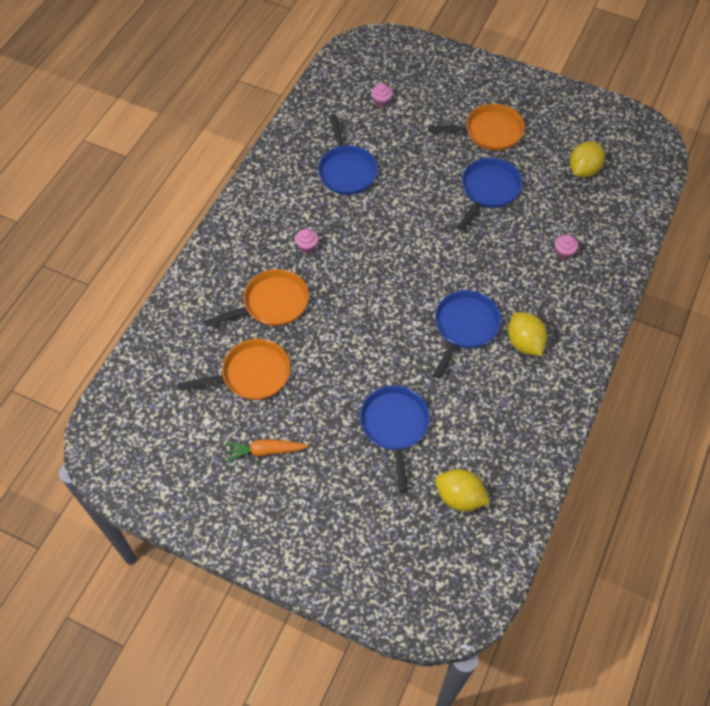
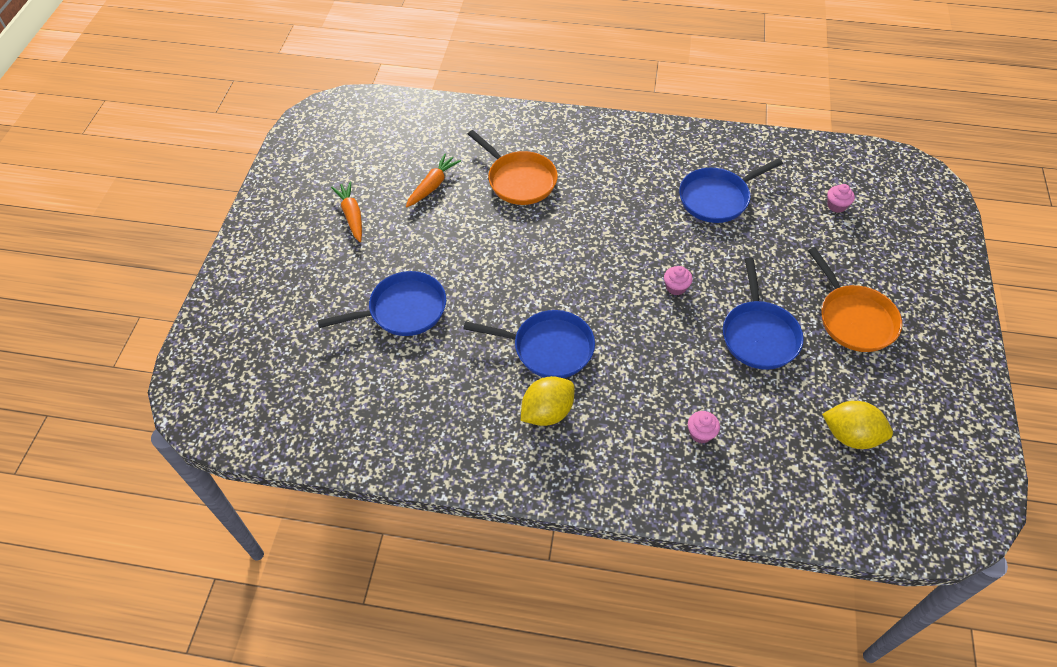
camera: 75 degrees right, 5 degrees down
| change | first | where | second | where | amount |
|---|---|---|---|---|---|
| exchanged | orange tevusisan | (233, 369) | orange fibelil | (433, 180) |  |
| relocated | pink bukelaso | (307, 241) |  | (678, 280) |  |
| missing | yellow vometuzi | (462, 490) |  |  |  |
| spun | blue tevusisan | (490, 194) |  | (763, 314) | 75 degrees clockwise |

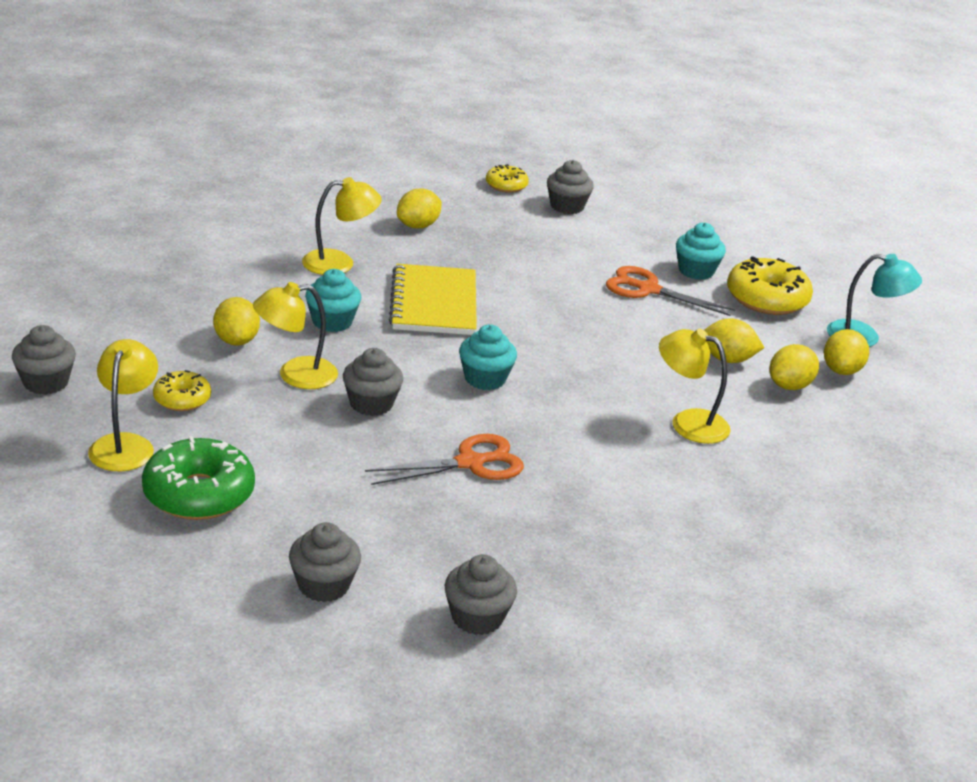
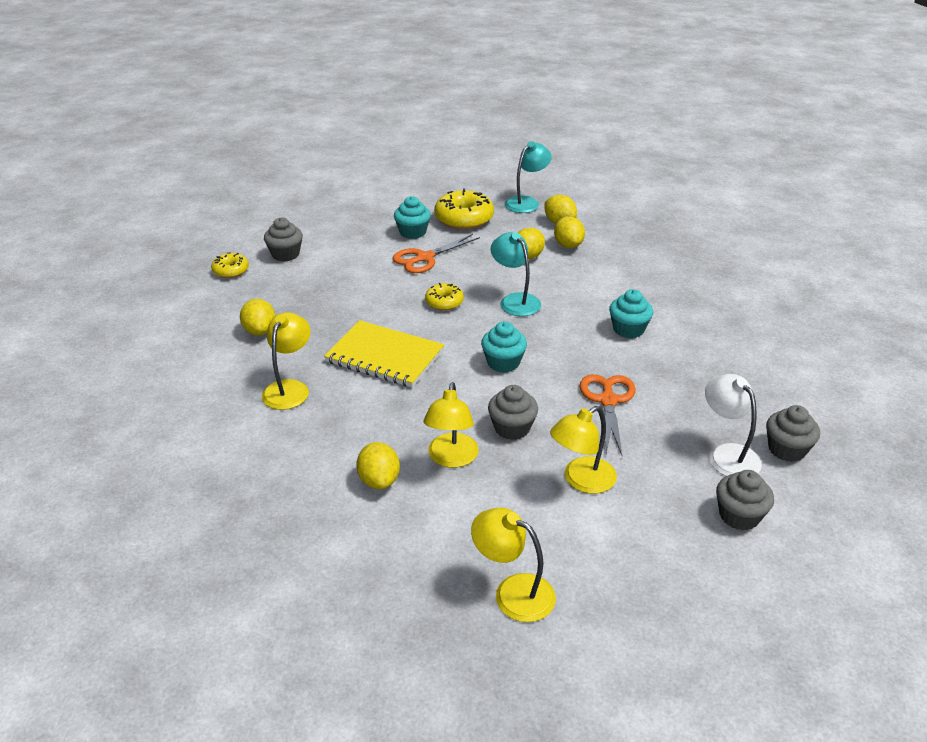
camera: 60 degrees left, 5 degrees up
| change | first | where | second | where | amount |
|---|---|---|---|---|---|
| missing | grey bukelaso | (44, 360) |  |  |  |
| missing | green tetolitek | (198, 478) |  |  |  |
| relocated | yellow tetolitek | (182, 390) |  | (444, 296) |  |
| spun | yellow vometuzi | (236, 321) |  | (378, 465) | 60 degrees clockwise |
| relocated | turquoise bukelaso | (333, 300) |  | (631, 313) |  |
| relocated | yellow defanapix | (694, 386) |  | (583, 450) |  |
| appeared |  |  | turquoise defanapix | (516, 274) |  |
| appeared |  |  | white defanapix | (733, 425) |  |

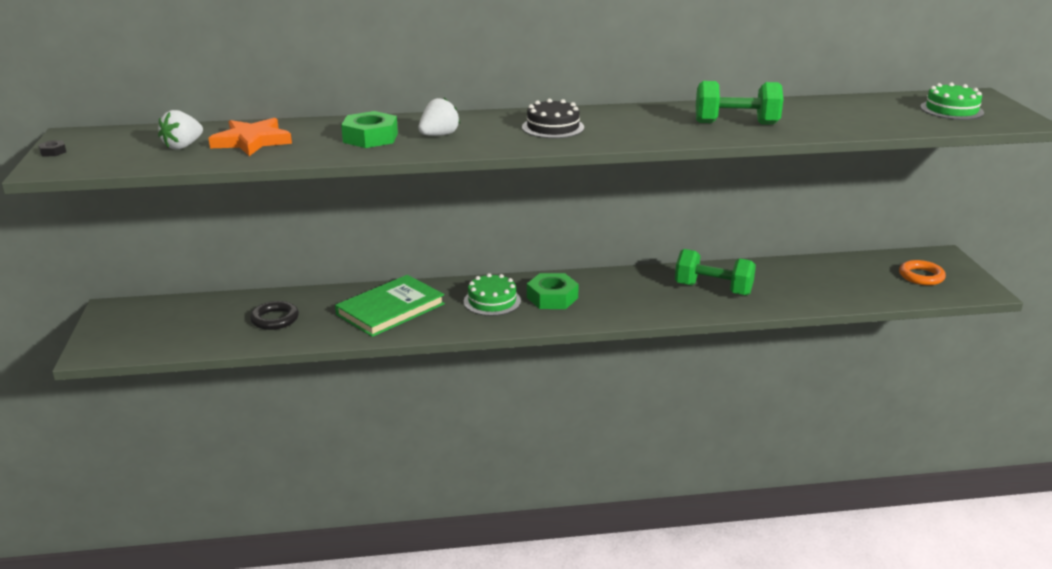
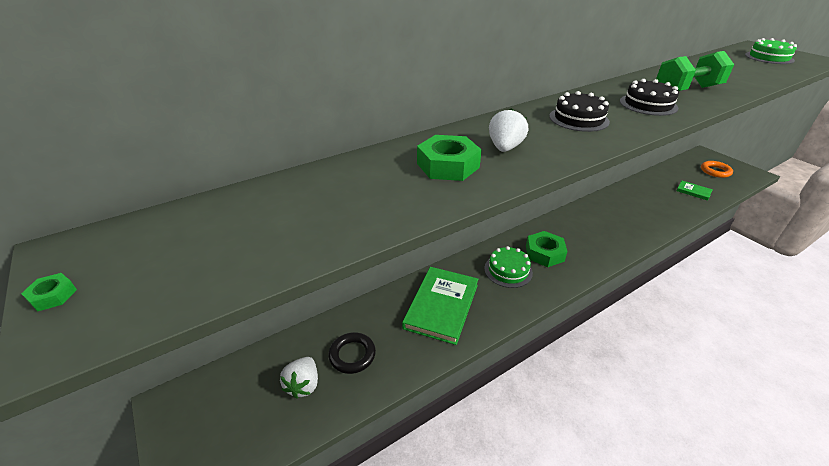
camera: 25 degrees left, 10 degrees up
| change | first | where | second | where | amount |
|---|---|---|---|---|---|
| colour | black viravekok | (52, 148) | green viravekok | (49, 292) |  |
| relocated | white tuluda | (180, 129) |  | (299, 378) |  |
| missing | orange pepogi | (250, 137) |  |  |  |
| missing | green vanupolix | (715, 272) |  |  |  |
| appeared |  |  | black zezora | (649, 97) |  |
| appeared |  |  | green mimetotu | (694, 191) |  |

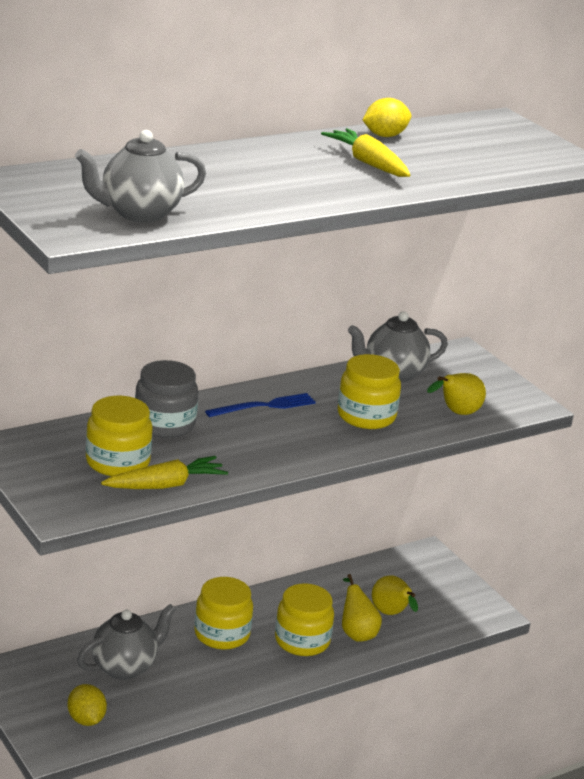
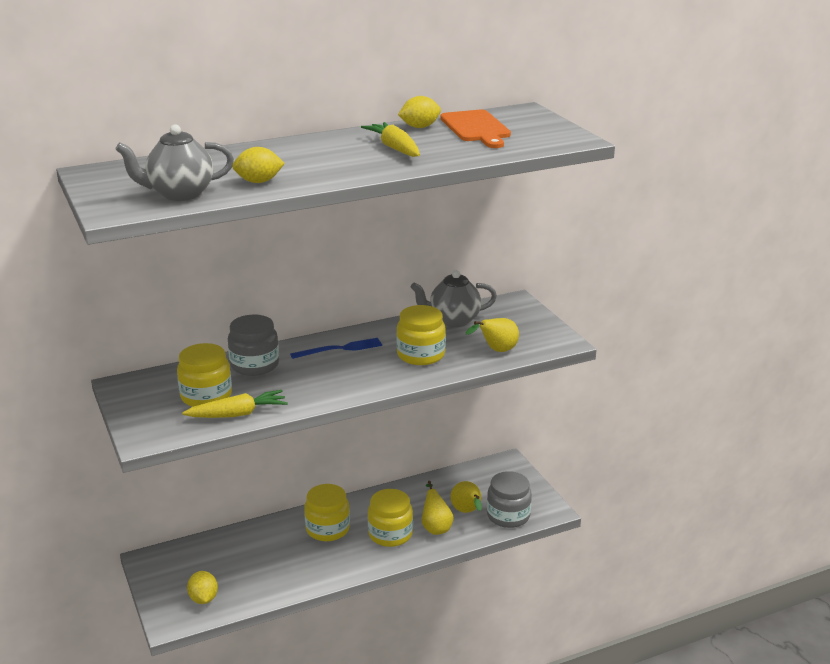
camera: 10 degrees right, 0 degrees up
| change | first | where | second | where | amount |
|---|---|---|---|---|---|
| missing | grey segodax | (126, 642) |  |  |  |
| appeared |  |  | yellow vometuzi | (258, 165) |  |
| appeared |  |  | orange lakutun | (475, 128) |  |
| appeared |  |  | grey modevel | (509, 499) |  |

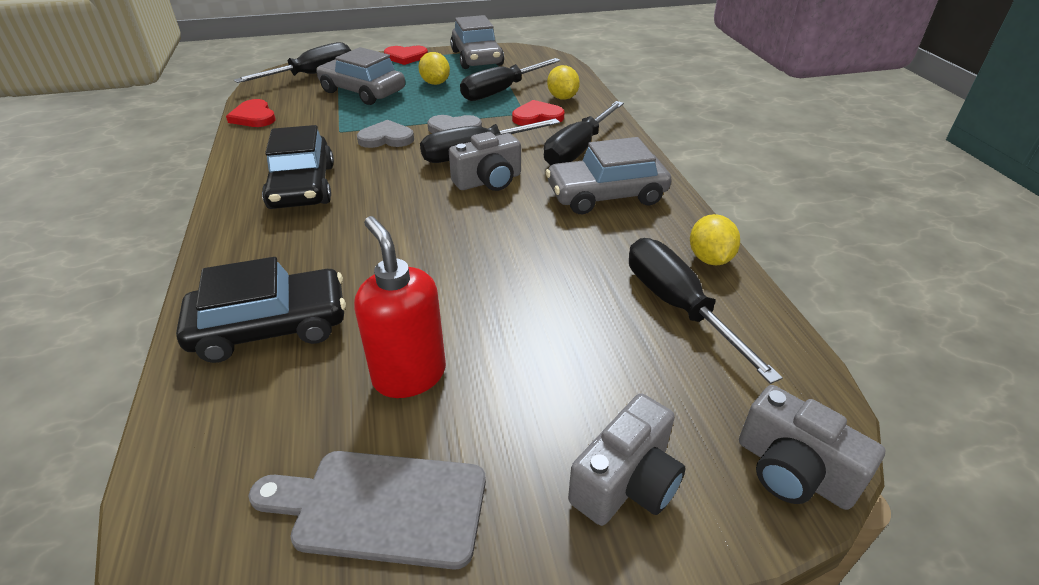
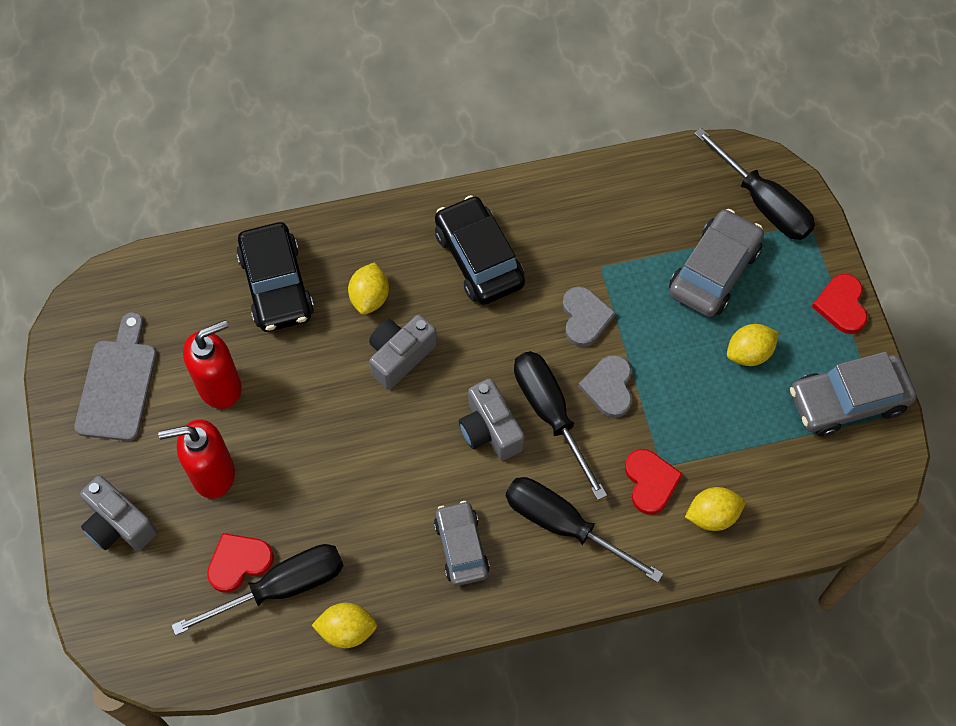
camera: 90 degrees right, 25 degrees up
| change | first | where | second | where | amount |
|---|---|---|---|---|---|
| relocated | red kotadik | (250, 113) |  | (240, 563) |  |
| spun | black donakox | (298, 167) |  | (480, 250) | 75 degrees clockwise |
| missing | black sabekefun | (510, 79) |  |  |  |
| size | grey donakox | (609, 175) |  | (462, 543) | x0.67 |
| relocated | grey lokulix | (812, 447) |  | (403, 351) |  |
| appeared |  |  | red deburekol | (196, 459) |  |
| appeared |  |  | yellow vometuzi | (368, 288) |  |

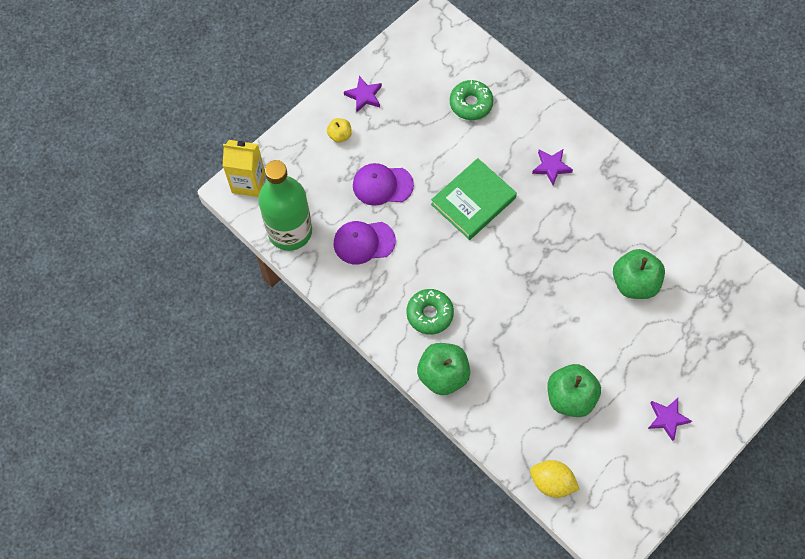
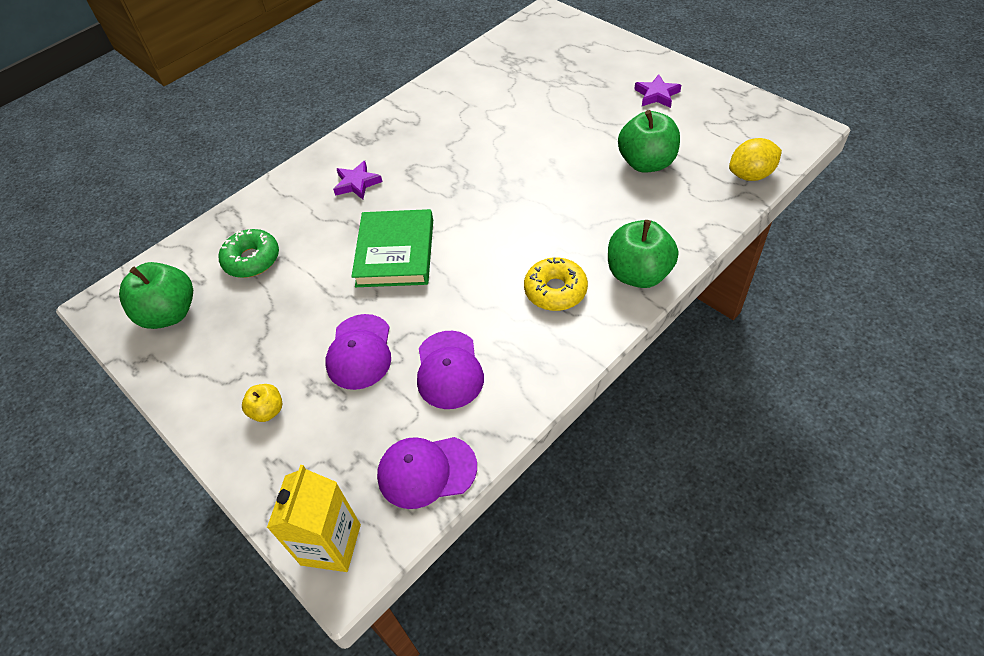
camera: 85 degrees left, 15 degrees down
| change | first | where | second | where | amount |
|---|---|---|---|---|---|
| exchanged | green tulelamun | (285, 205) | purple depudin | (427, 473) |  |
| missing | purple pepogi | (363, 94) |  |  |  |
| colour | green tetolitek | (430, 312) | yellow tetolitek | (556, 284) |  |
| spun | green mimetotu | (474, 199) |  | (392, 248) | 45 degrees clockwise |
| spun | yellow vometuzi | (555, 479) |  | (755, 159) | 45 degrees clockwise |
| relocated | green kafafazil | (639, 274) |  | (156, 295) |  |

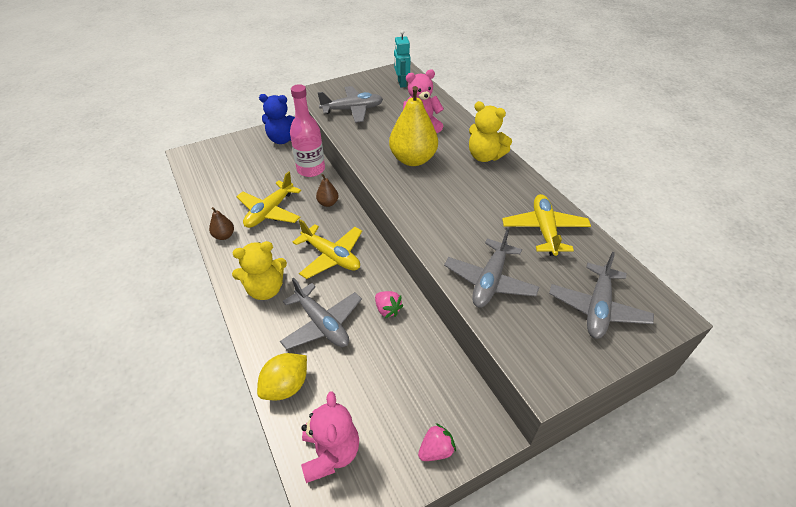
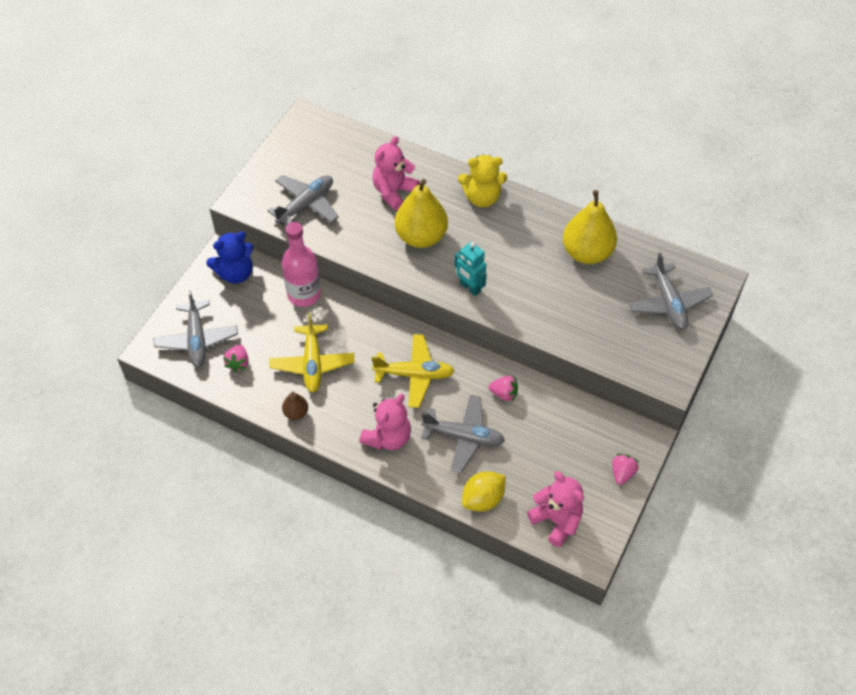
camera: 35 degrees left, 10 degrees up
| change | first | where | second | where | amount |
|---|---|---|---|---|---|
| colour | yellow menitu | (259, 270) | pink menitu | (385, 422) |  |
| spun | yellow vometuzi | (282, 376) |  | (483, 491) | 45 degrees clockwise |
| missing | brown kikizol | (327, 190) |  |  |  |
| relocated | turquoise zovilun | (402, 58) |  | (470, 269) |  |
| relocated | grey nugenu | (491, 267) |  | (195, 328) |  |
| exchanged | yellow nugenu | (546, 225) | yellow kikizol | (590, 227) |  |
| appeared |  |  | pink tuluda | (235, 358) |  |

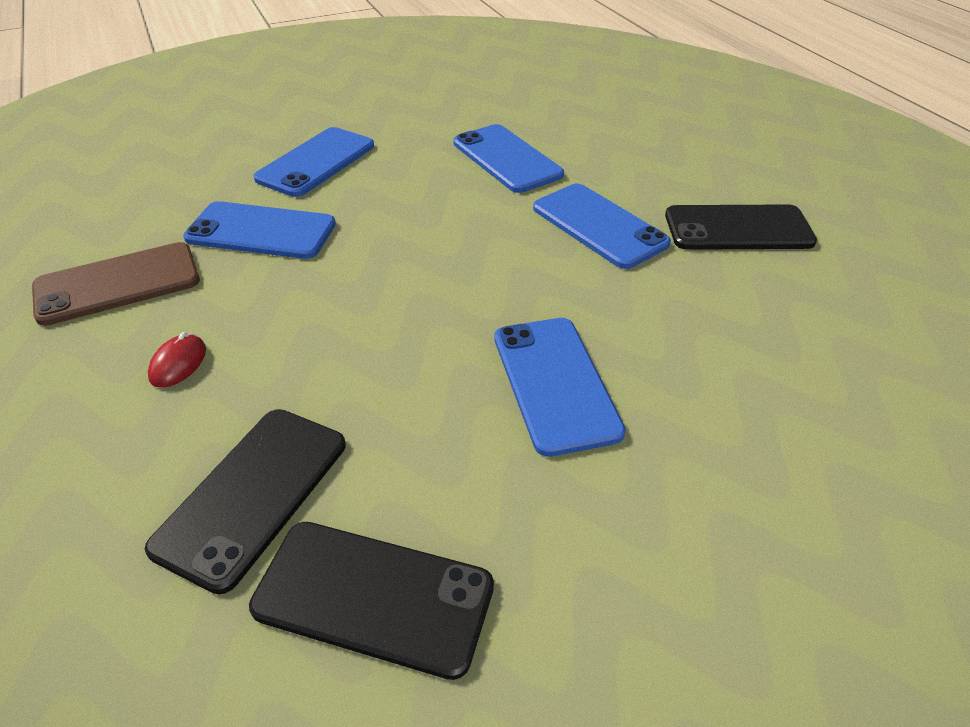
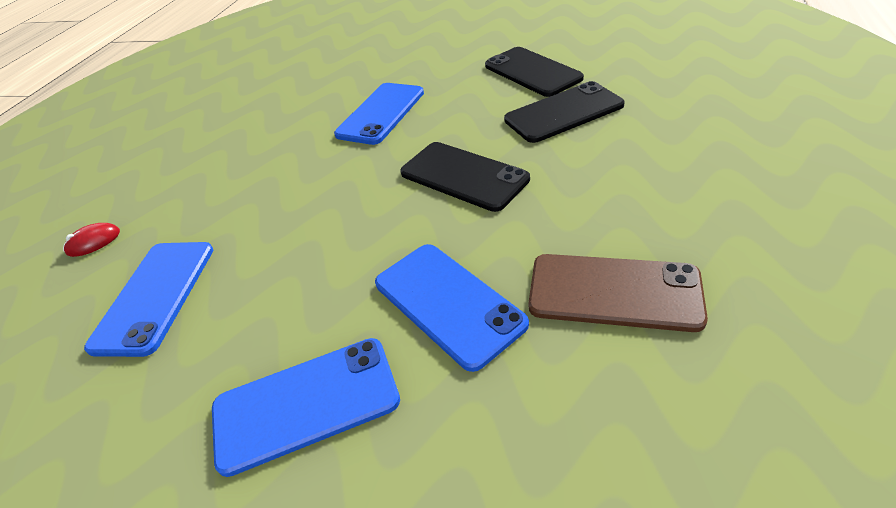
camera: 135 degrees left, 0 degrees up
| change | first | where | second | where | amount |
|---|---|---|---|---|---|
| relocated | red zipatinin | (177, 360) |  | (91, 240) |  |
| missing | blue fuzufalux | (602, 226) |  |  |  |
| relocated | black fuzufalux | (741, 227) |  | (465, 177) |  |

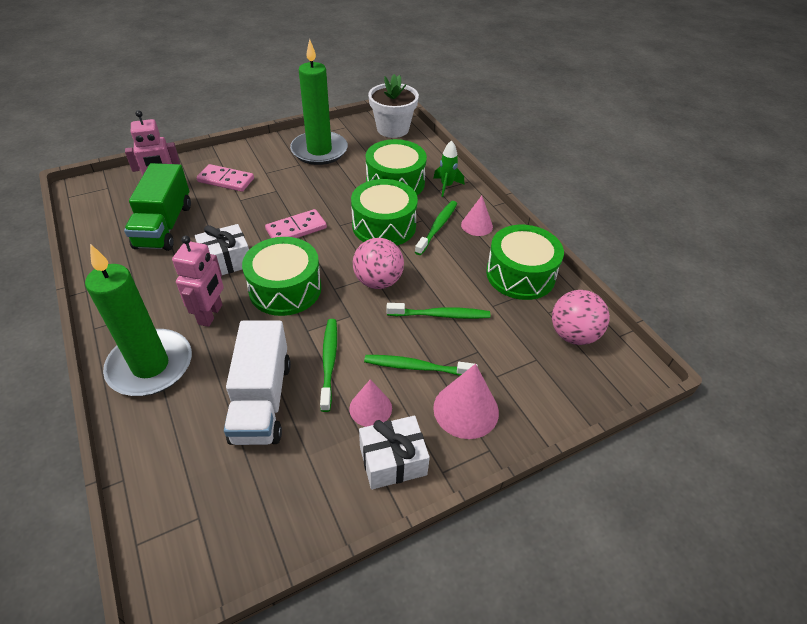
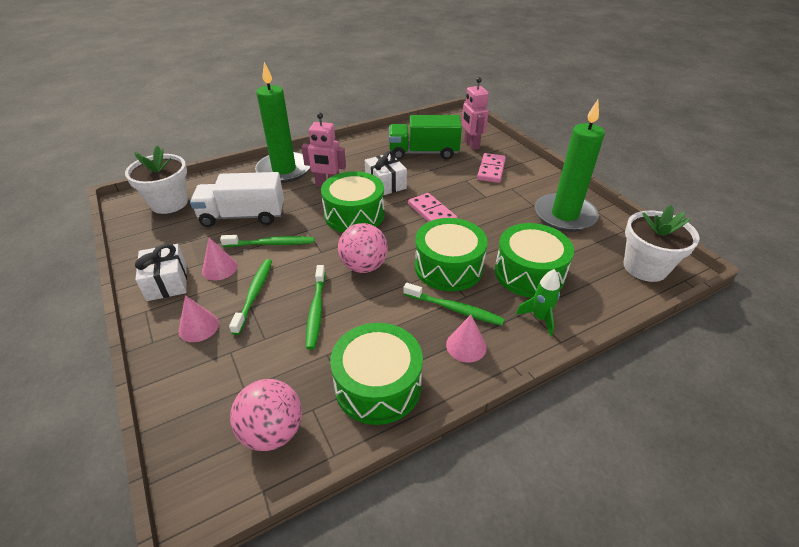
camera: 90 degrees right, 5 degrees down
| change | first | where | second | where | amount |
|---|---|---|---|---|---|
| size | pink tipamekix | (466, 401) |  | (199, 318) | x0.65 |
| appeared |  |  | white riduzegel | (156, 179) |  |

